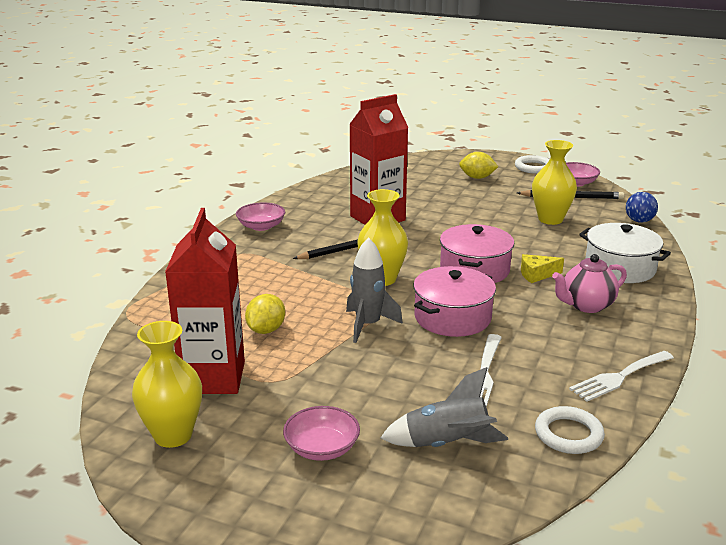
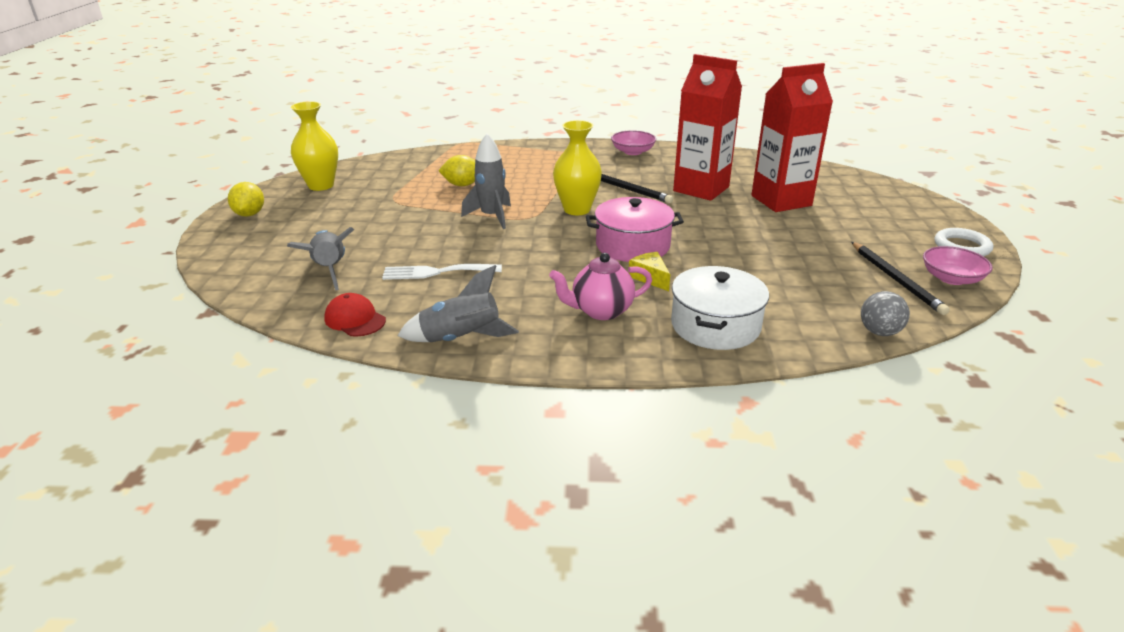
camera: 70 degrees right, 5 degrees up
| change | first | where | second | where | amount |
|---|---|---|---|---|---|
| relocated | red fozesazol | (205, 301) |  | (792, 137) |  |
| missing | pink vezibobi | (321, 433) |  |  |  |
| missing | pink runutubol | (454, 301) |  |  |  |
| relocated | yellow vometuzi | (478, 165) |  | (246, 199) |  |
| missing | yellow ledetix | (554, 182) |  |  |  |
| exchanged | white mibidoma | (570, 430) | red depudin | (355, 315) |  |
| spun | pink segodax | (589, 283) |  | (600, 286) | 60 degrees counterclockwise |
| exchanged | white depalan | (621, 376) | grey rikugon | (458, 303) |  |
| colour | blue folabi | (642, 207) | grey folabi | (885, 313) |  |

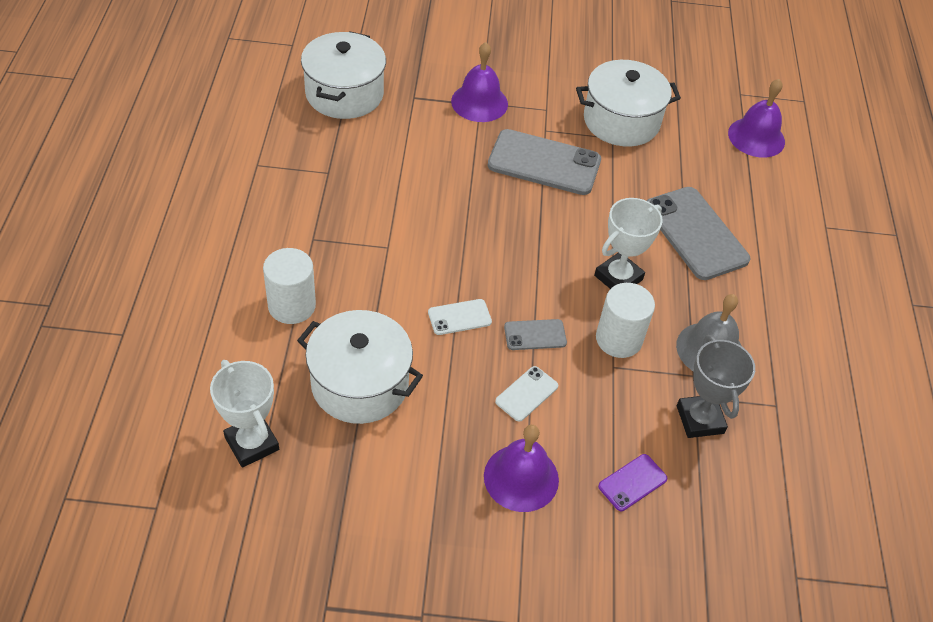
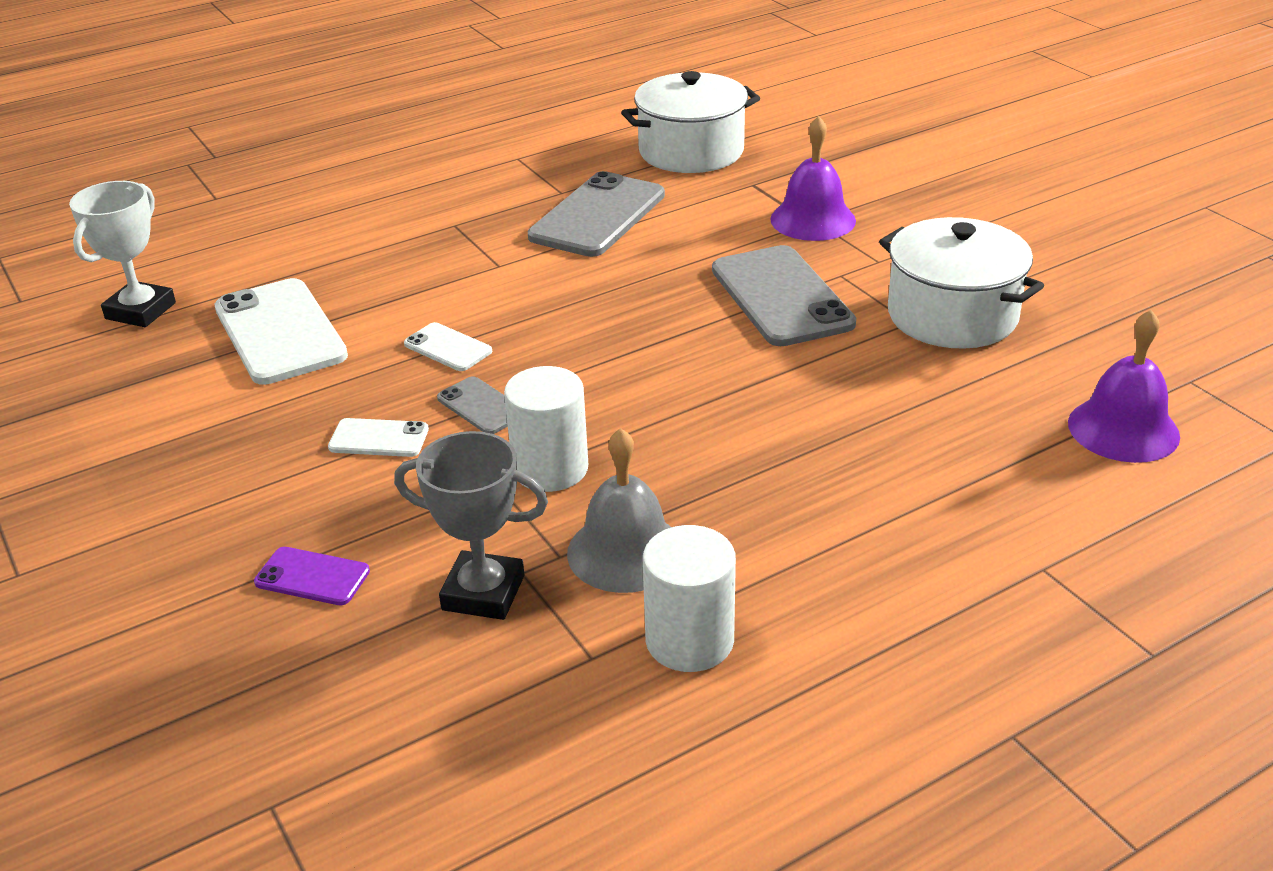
camera: 60 degrees right, 15 degrees down
| change | first | where | second | where | amount |
|---|---|---|---|---|---|
| relocated | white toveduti | (289, 286) |  | (689, 598) |  |
| exchanged | white runutubol | (360, 367) | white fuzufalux | (281, 331) |  |
| missing | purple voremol | (521, 468) |  |  |  |
| missing | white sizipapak | (628, 243) |  |  |  |
| relocated | grey fuzufalux | (698, 233) |  | (596, 214) |  |
| spun | grey sizipapak | (716, 386) |  | (471, 525) | 60 degrees clockwise |

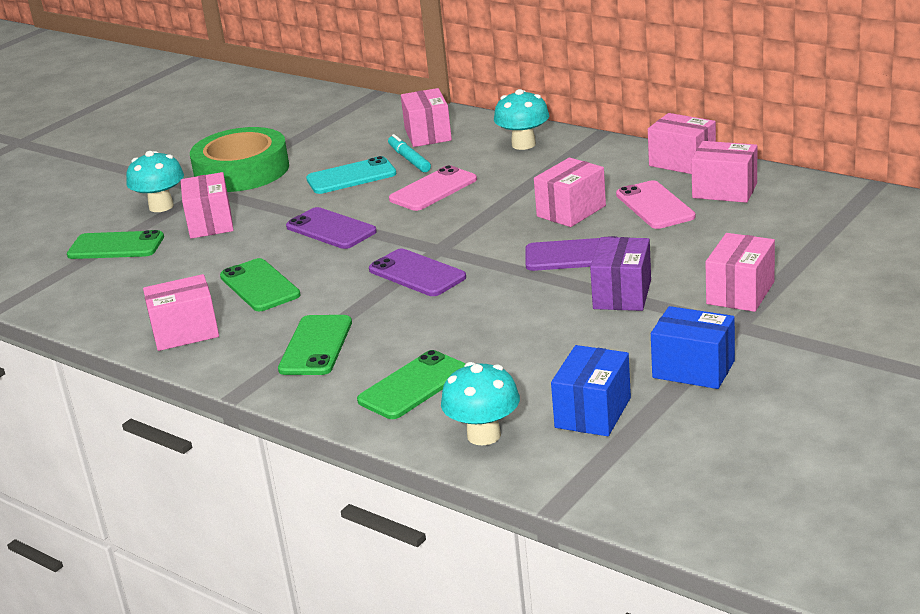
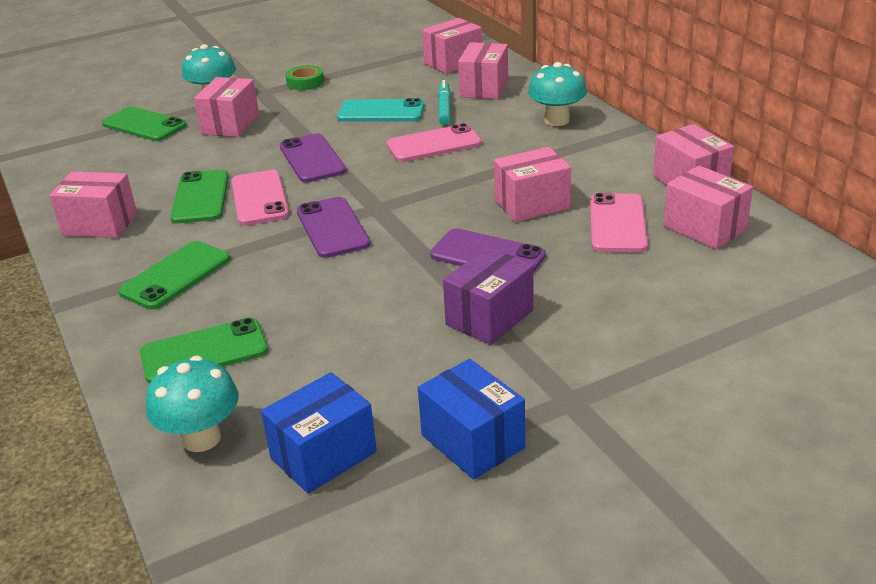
camera: 25 degrees right, 5 degrees up
| change | first | where | second | where | amount |
|---|---|---|---|---|---|
| size | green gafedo | (239, 159) |  | (304, 77) | x0.42 |
| relocated | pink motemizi | (740, 272) |  | (452, 46) |  |
| appeared |  |  | pink fuzufalux | (260, 197) |  |

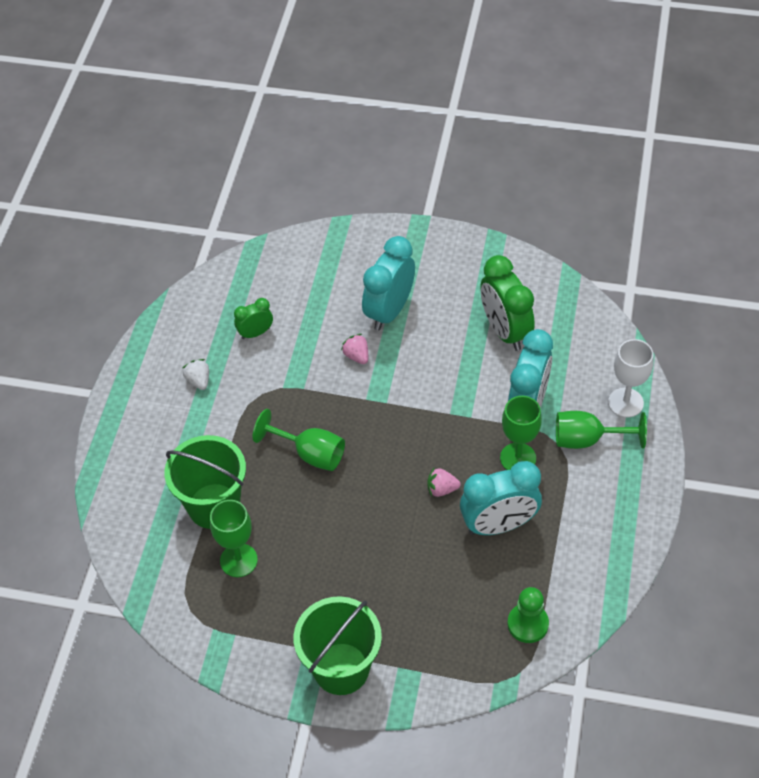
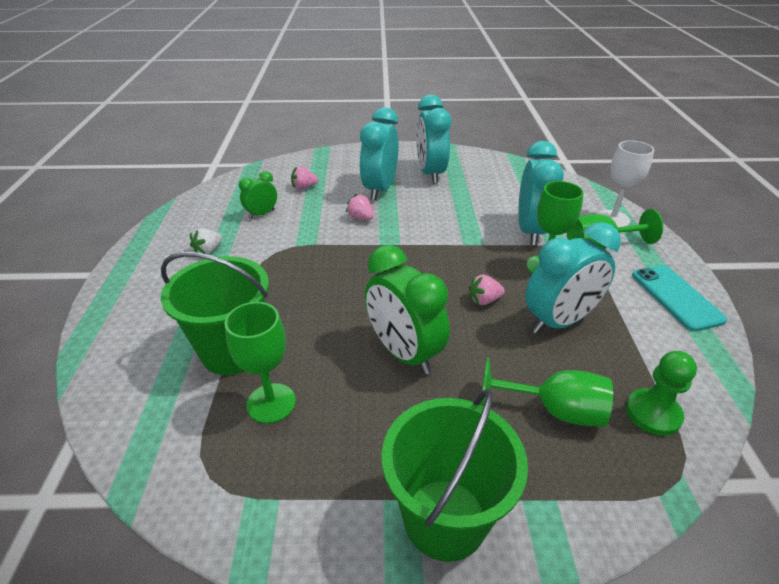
camera: 15 degrees left, 15 degrees down
| change | first | where | second | where | amount |
|---|---|---|---|---|---|
| spun | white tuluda | (196, 374) |  | (206, 241) | 105 degrees counterclockwise |
| relocated | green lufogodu | (299, 440) |  | (546, 392) |  |
| relocated | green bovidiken | (507, 303) |  | (407, 310) |  |
| appeared |  |  | pink tuluda | (304, 178) |  |
| appeared |  |  | turquoise bovidiken | (433, 139) |  |
| appeared |  |  | turquoise fuzufalux | (679, 298) |  |

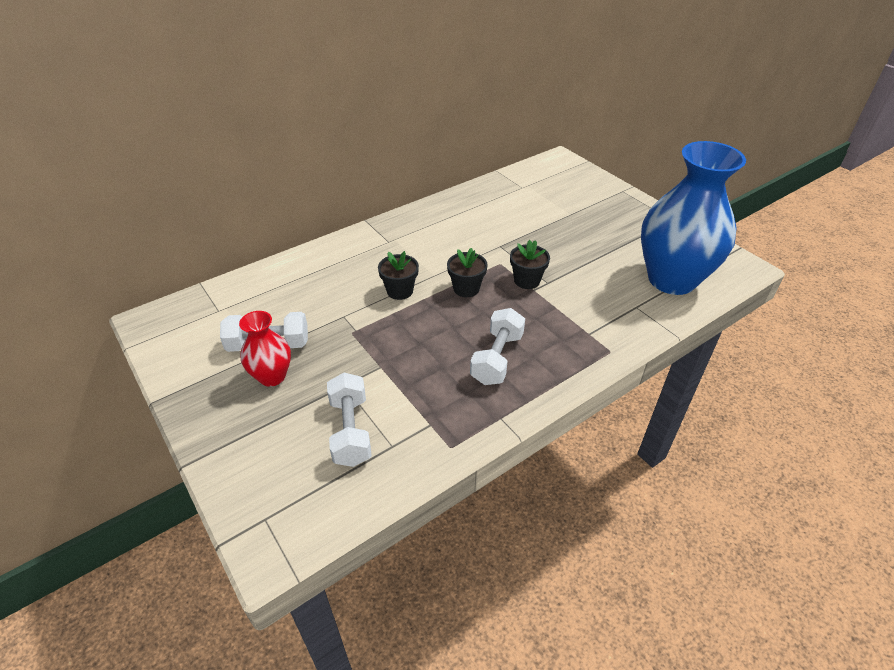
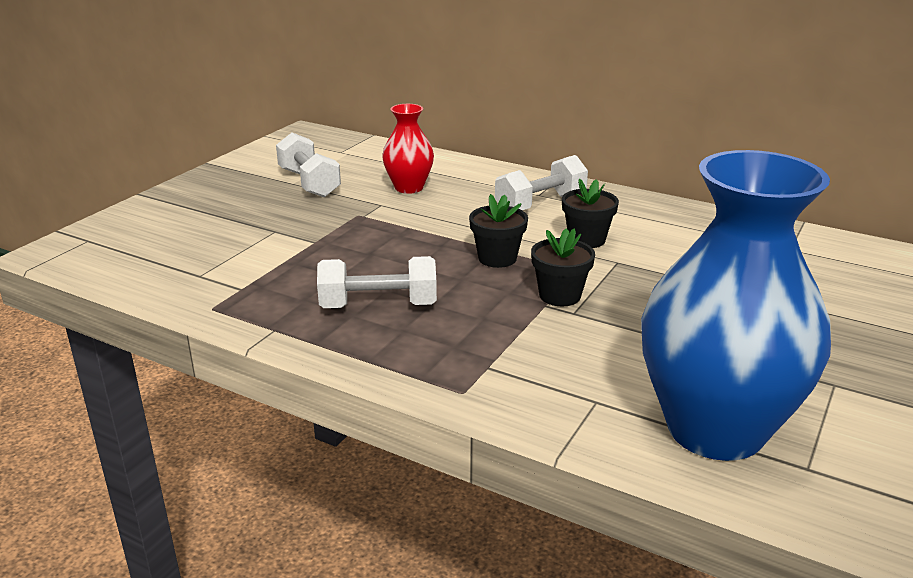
camera: 65 degrees right, 15 degrees down
| change | first | where | second | where | amount |
|---|---|---|---|---|---|
| relocated | red ledetix | (265, 349) |  | (408, 149) |  |
| relocated | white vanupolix | (349, 420) |  | (541, 182) |  |
| relocated | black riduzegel | (398, 275) |  | (590, 213) |  |

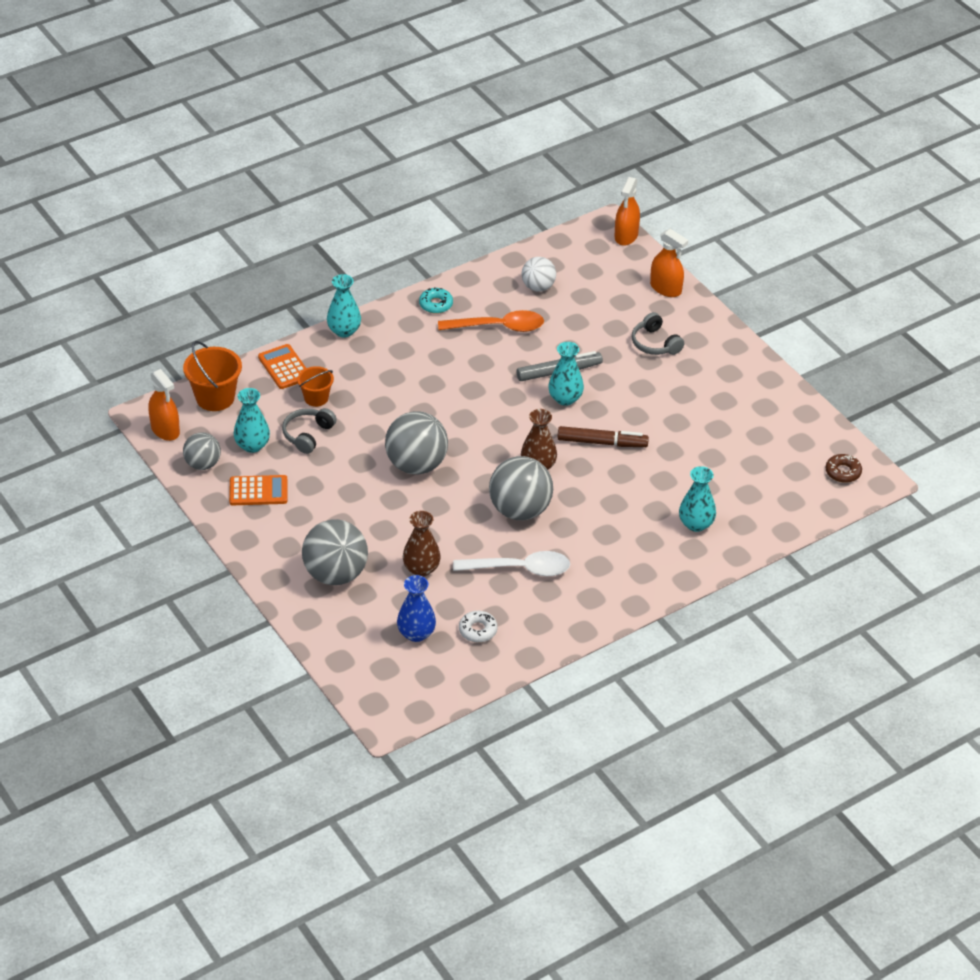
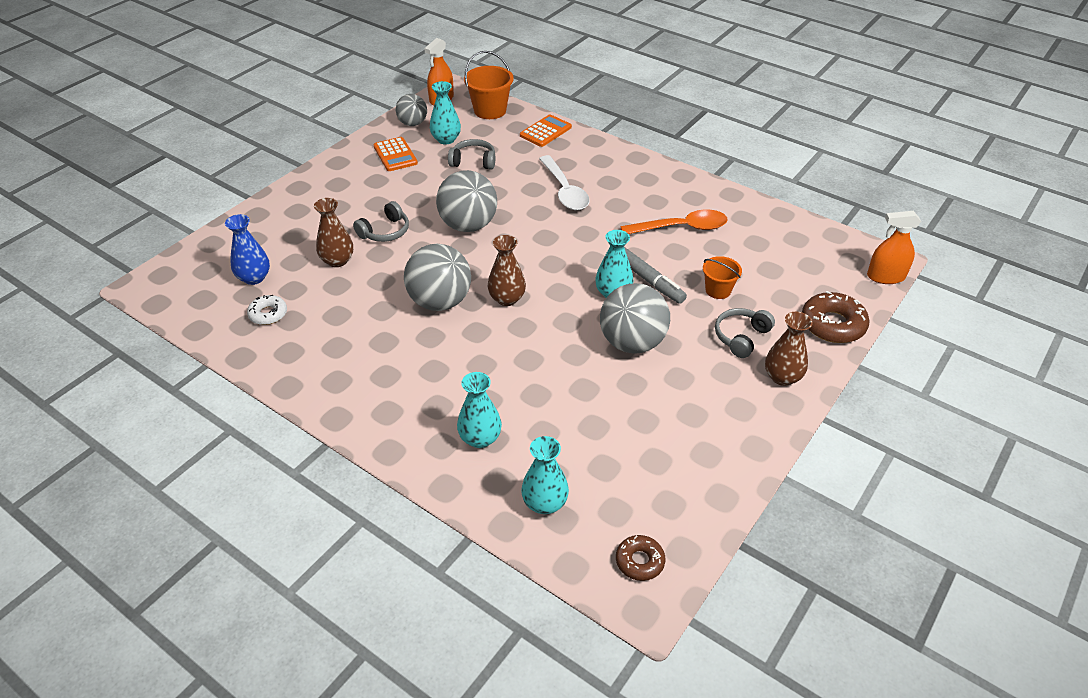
camera: 70 degrees right, 0 degrees up
| change | first | where | second | where | amount |
|---|---|---|---|---|---|
| relocated | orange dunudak | (315, 386) |  | (722, 277) |  |
| relocated | grey folabi | (335, 552) |  | (635, 318) |  |
| relocated | turquoise ledetix | (344, 306) |  | (545, 475) |  |
| missing | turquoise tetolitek | (436, 300) |  |  |  |
| spun | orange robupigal | (491, 321) |  | (674, 222) | 75 degrees counterclockwise |
| relocated | white robupigal | (511, 563) |  | (564, 182) |  |
| missing | white folabi | (539, 274) |  |  |  |
| missing | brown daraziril | (603, 436) |  |  |  |
| exchanged | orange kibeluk | (669, 263) | brown tetolitek | (835, 317) |  |
| appeared |  |  | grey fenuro | (381, 221) |  |
| appeared |  |  | brown ledetix | (789, 349) |  |

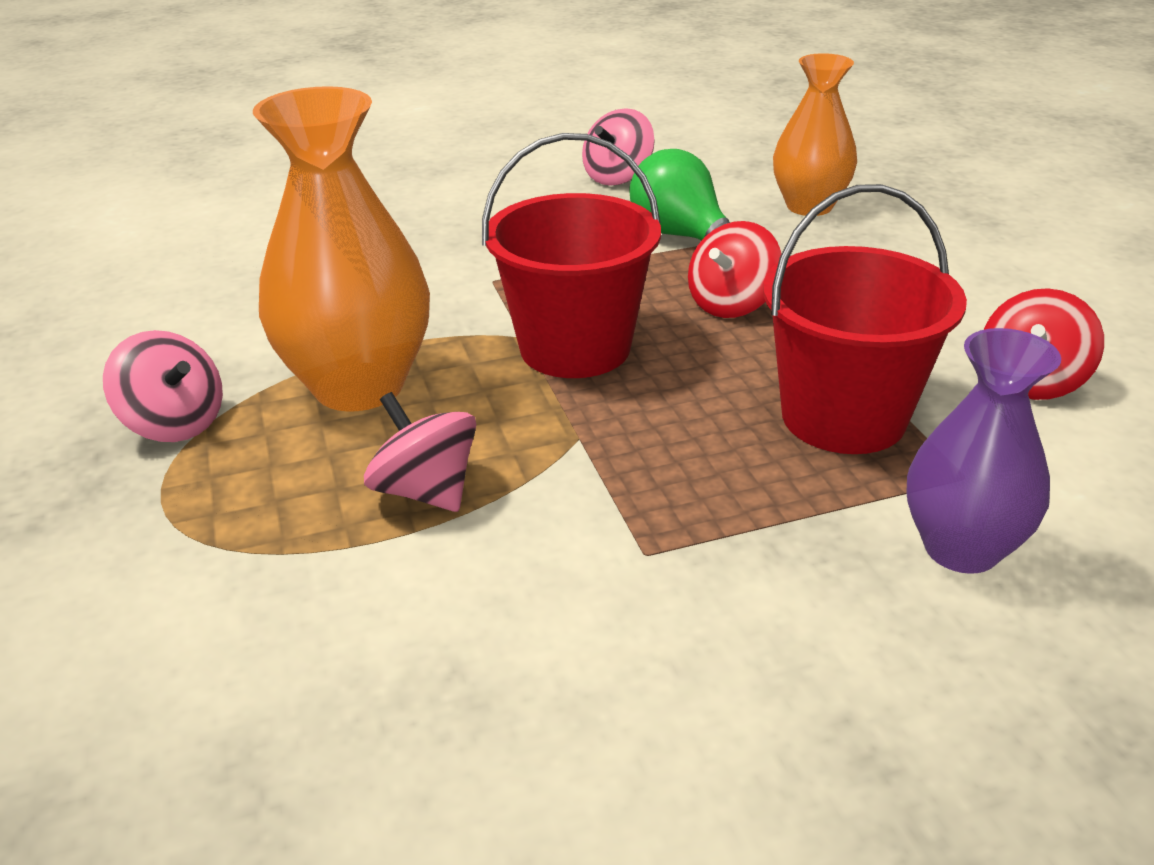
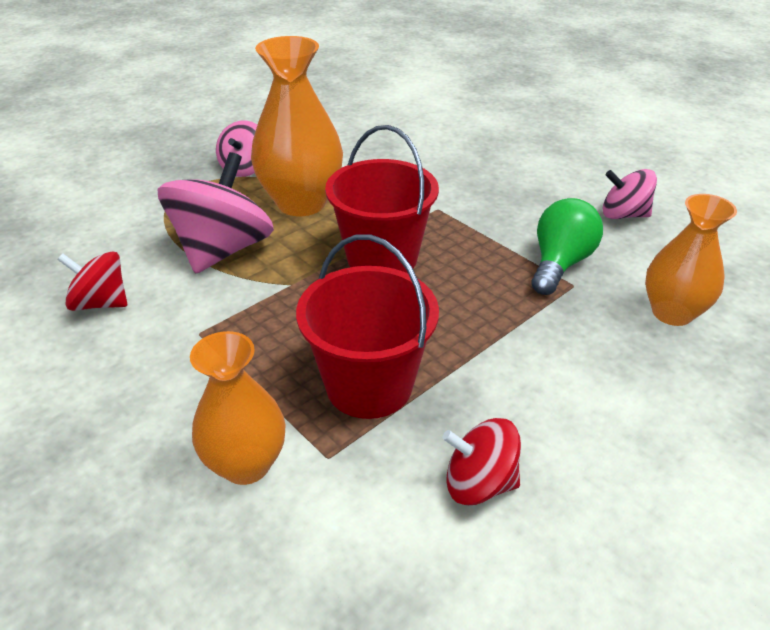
camera: 65 degrees right, 5 degrees up
| change | first | where | second | where | amount |
|---|---|---|---|---|---|
| size | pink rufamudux | (420, 452) |  | (216, 213) | x1.74 |
| relocated | red rufamudux | (734, 269) |  | (92, 281) |  |
| colour | purple ledetix | (983, 451) | orange ledetix | (238, 408) |  |

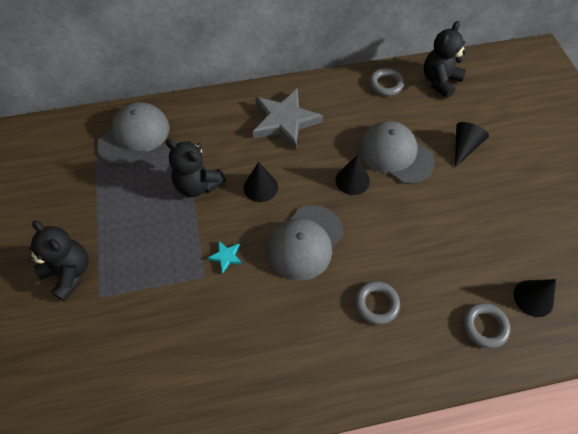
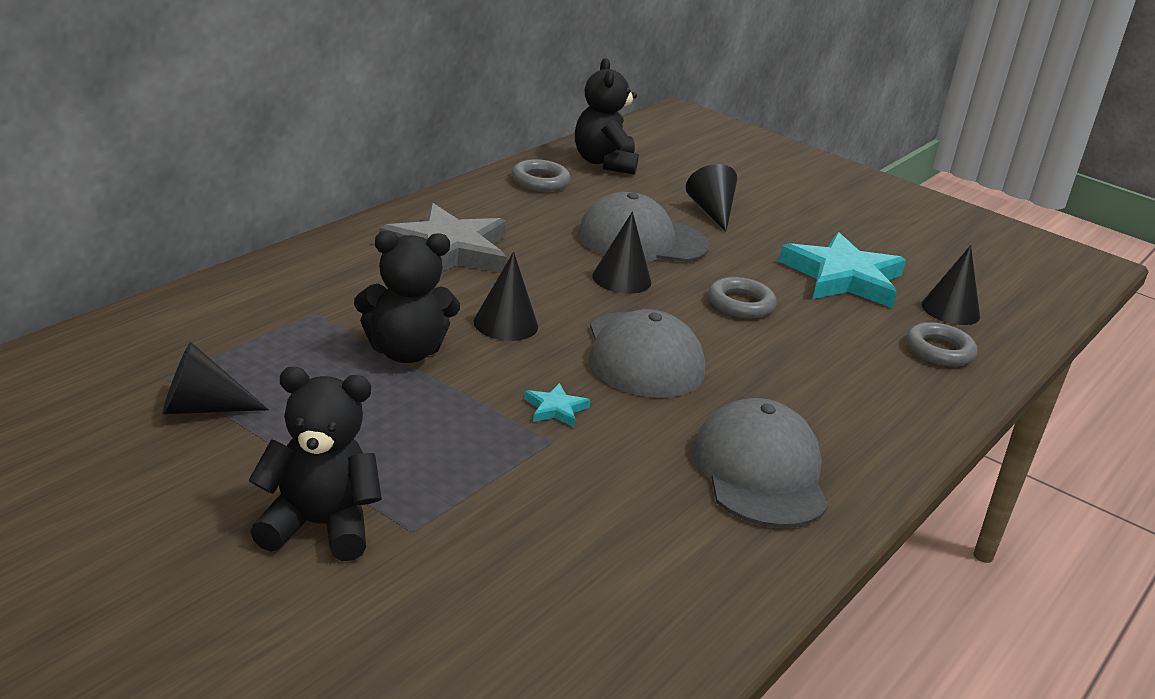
camera: 45 degrees left, 30 degrees down
| change | first | where | second | where | amount |
|---|---|---|---|---|---|
| relocated | grey depudin | (133, 134) |  | (761, 463) |  |
| relocated | grey mibidoma | (377, 303) |  | (742, 297) |  |
| appeared |  |  | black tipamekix | (216, 378) |  |
| appeared |  |  | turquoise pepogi | (842, 270) |  |

